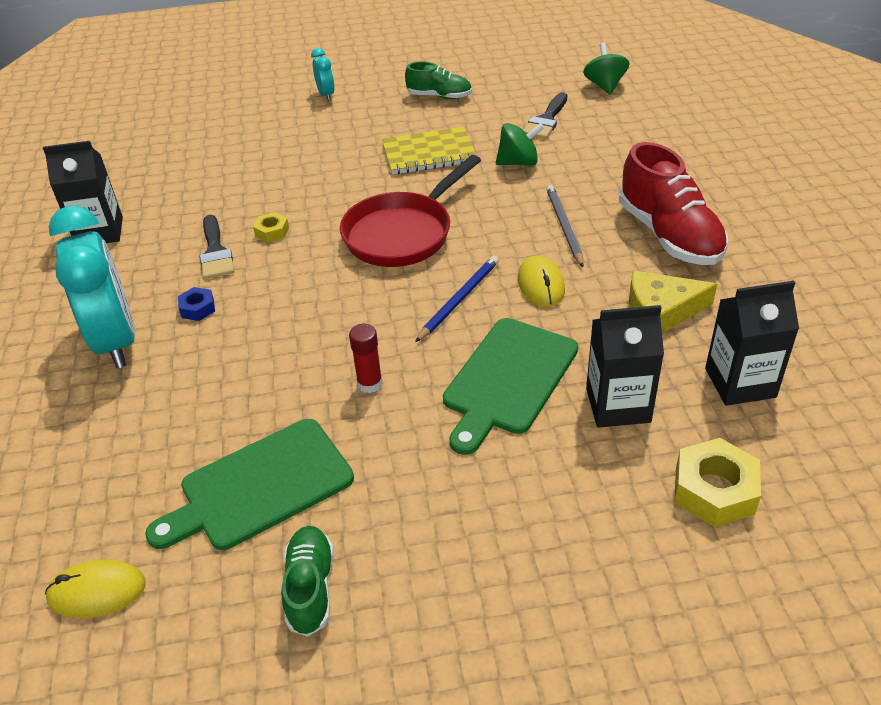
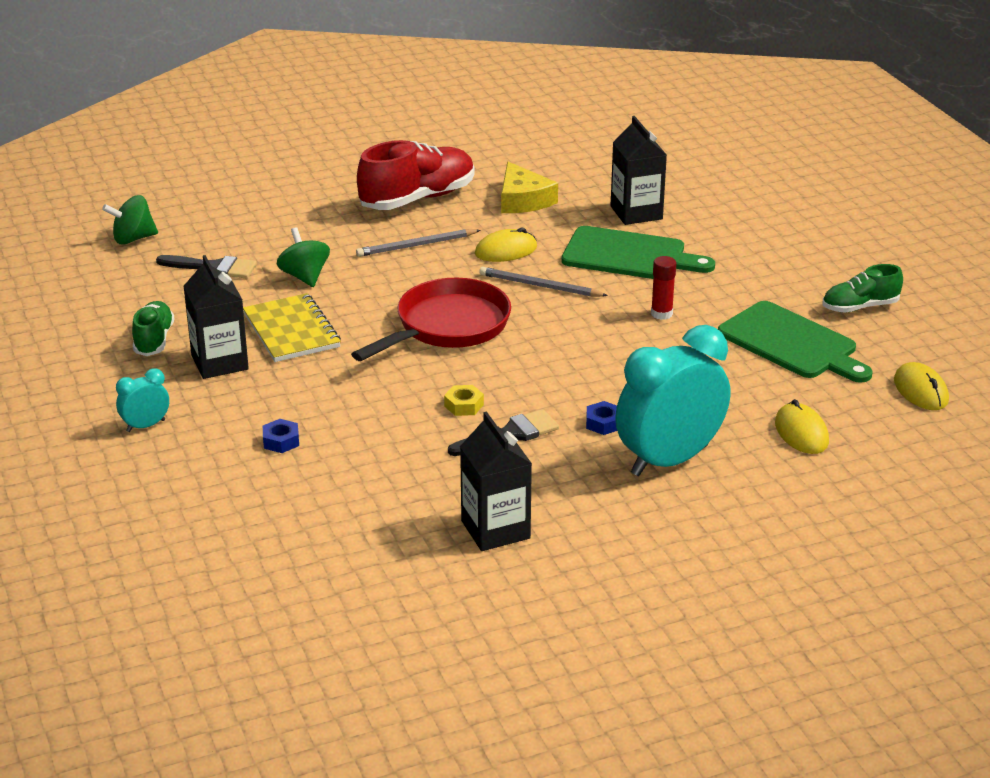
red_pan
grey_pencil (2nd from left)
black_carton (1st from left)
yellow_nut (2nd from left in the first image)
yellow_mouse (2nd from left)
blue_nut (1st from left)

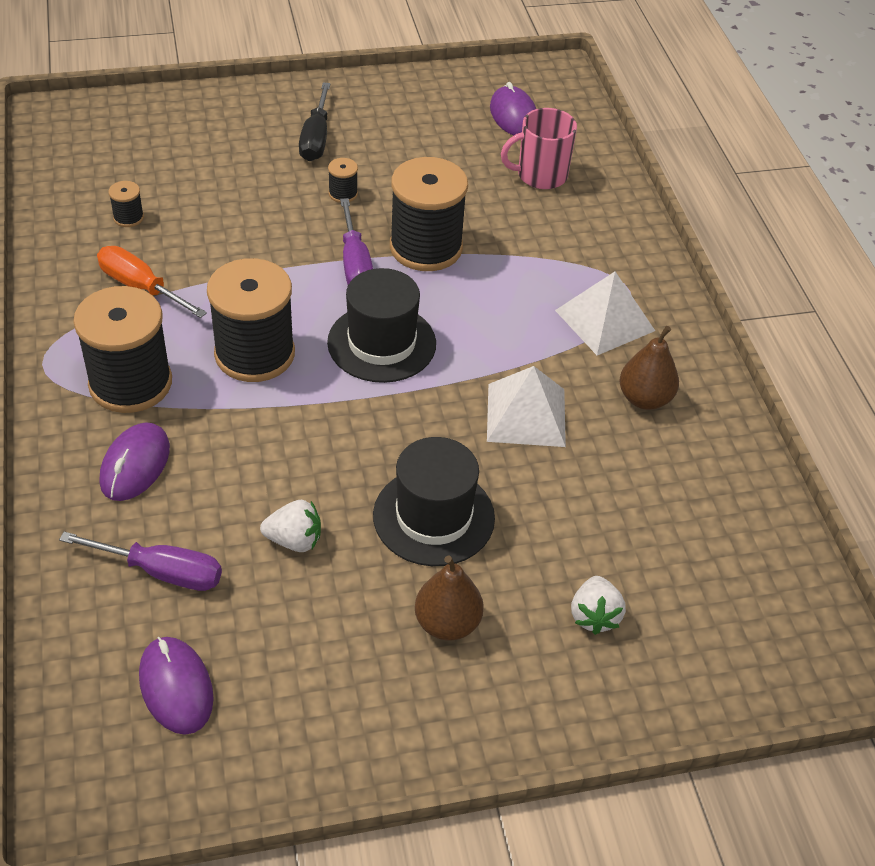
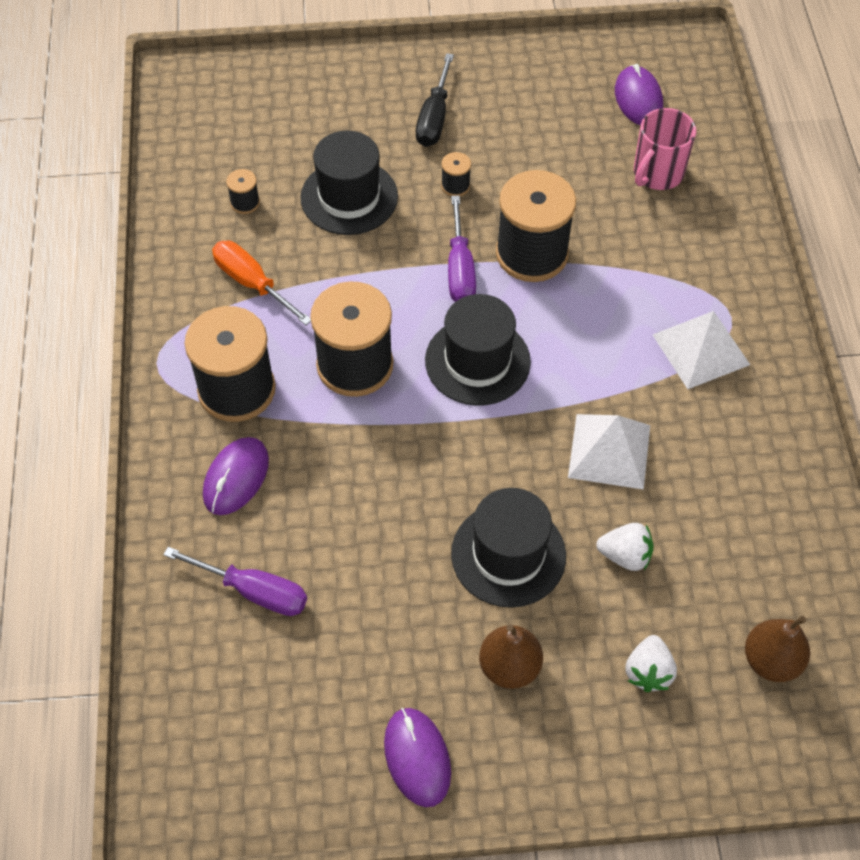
pink_mug
brown_pear (2nd from left)
white_strawberry (1st from left)
purple_mouse (2nd from left)
black_hat (1st from left)

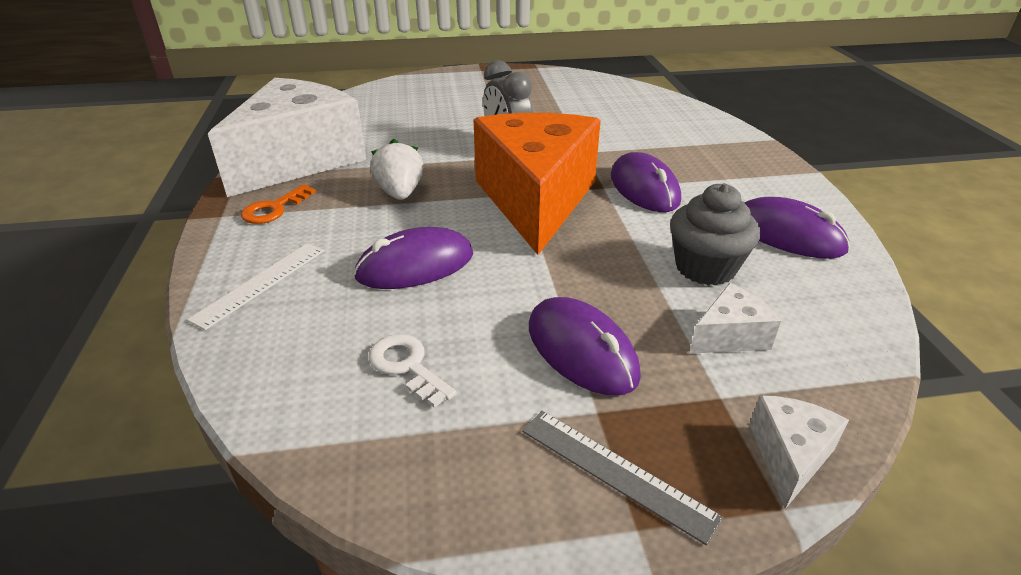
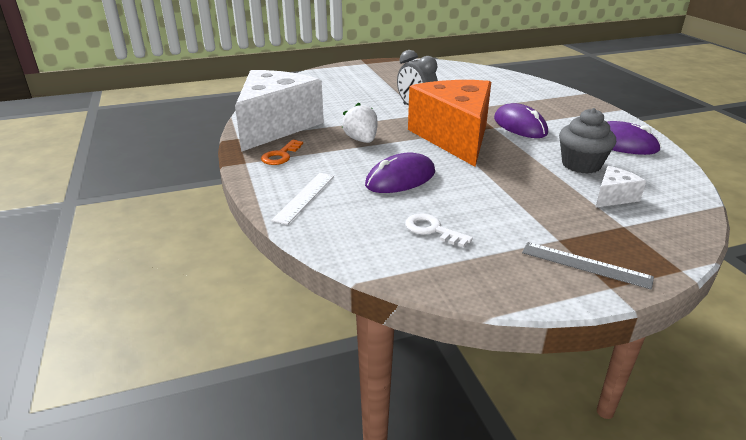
purple_mouse (2nd from left in the first image)
white_cheese (3rd from left in the first image)

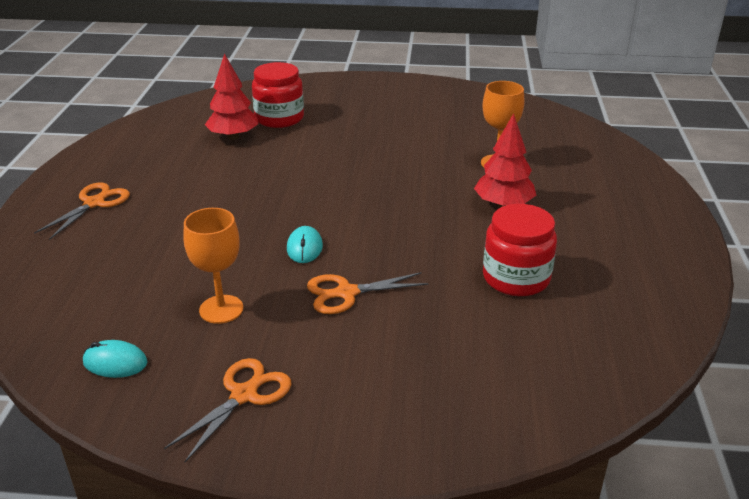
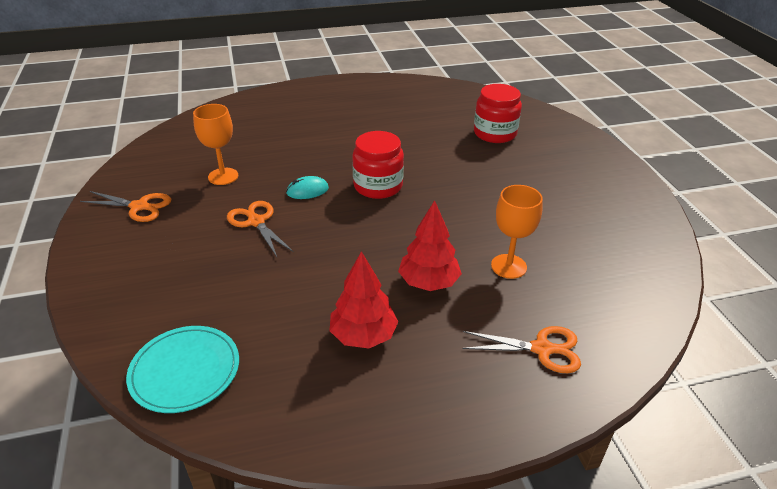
red_tree (1st from left)
orange_scissors (3rd from left)
red_jar (1st from left)
turquoise_mouse (1st from left in the first image)
turquoise_plate

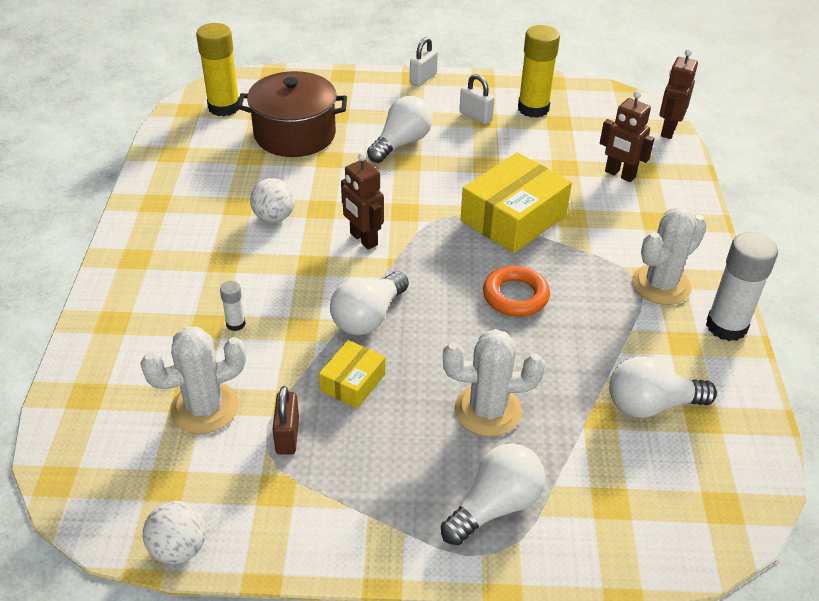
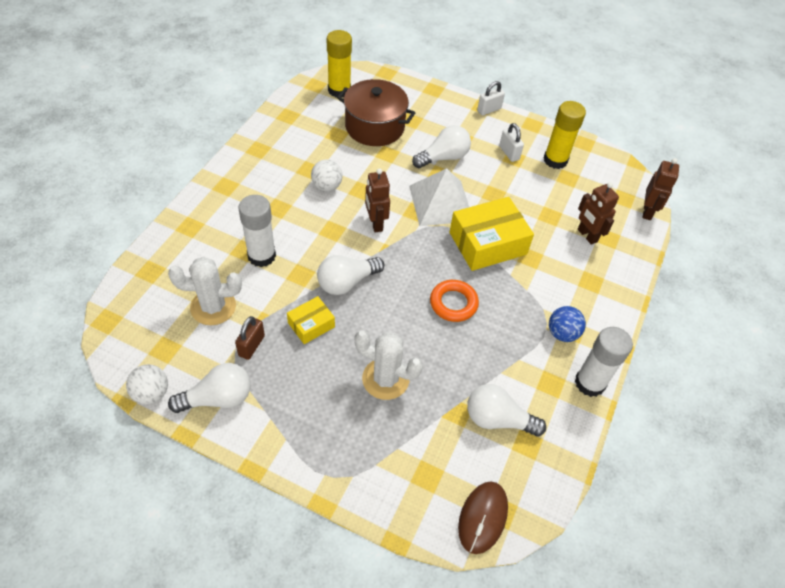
brown_robot (3rd from left)
blue_ball
white_glue_stick (1st from left)
white_light_bulb (1st from left)
white_pyramid
brown_mouse

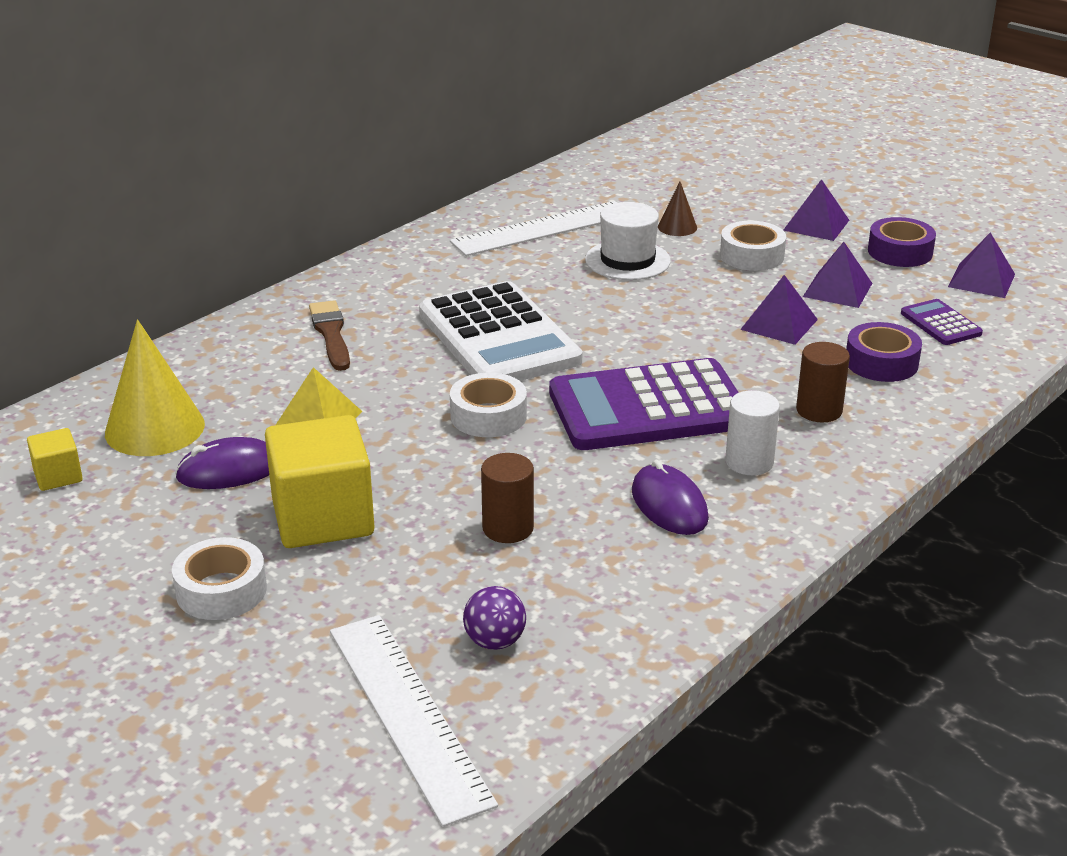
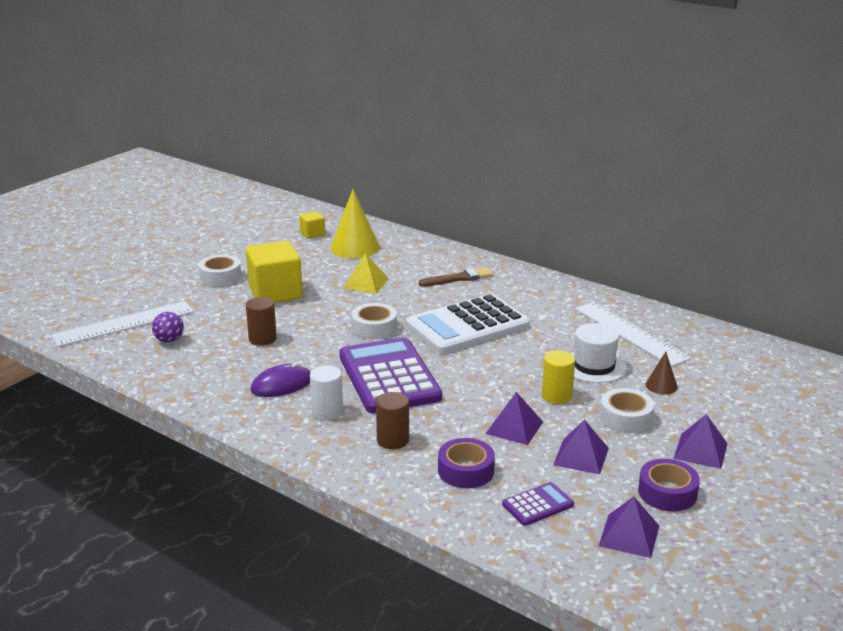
purple_mouse (1st from left in the first image)
yellow_cylinder

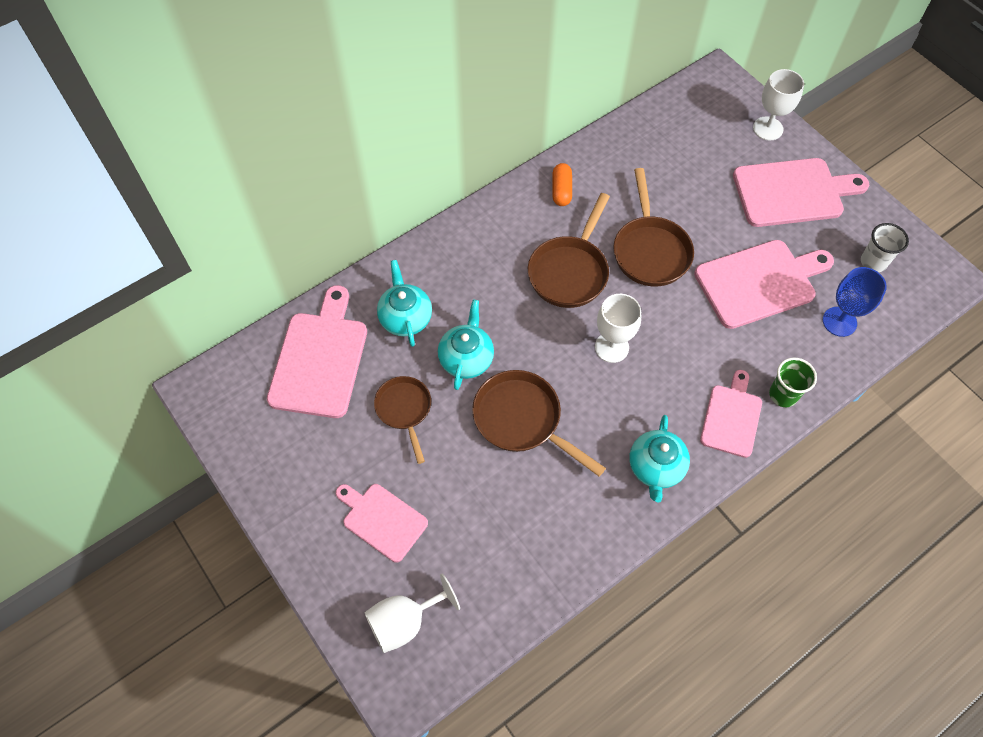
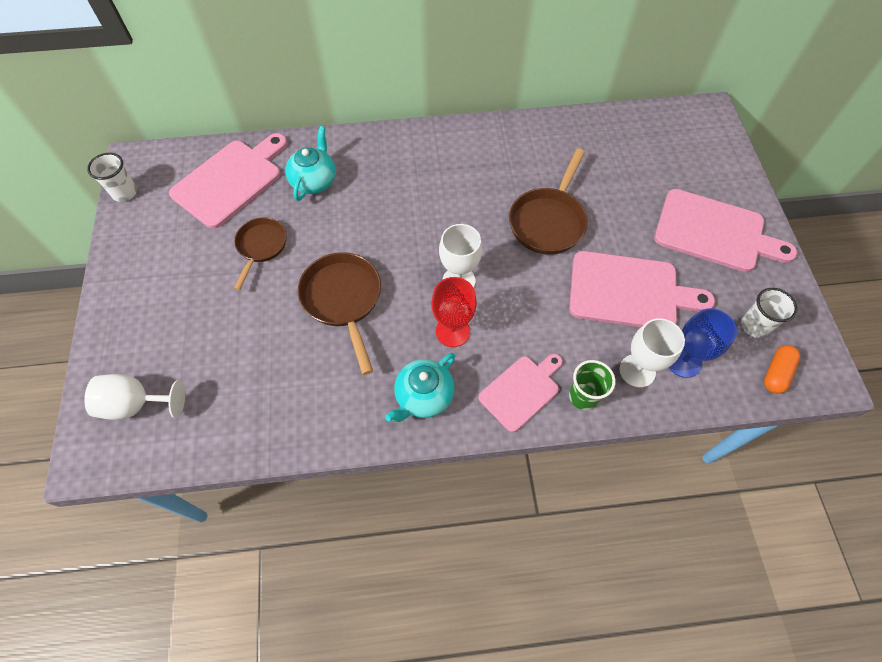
white_goblet (3rd from left)
orange_capsule
brown_pan (3rd from left in the first image)
turquoise_teapot (2nd from left in the first image)
pink_cutting_board (2nd from left in the first image)
white_cup (1st from left)
red_goblet

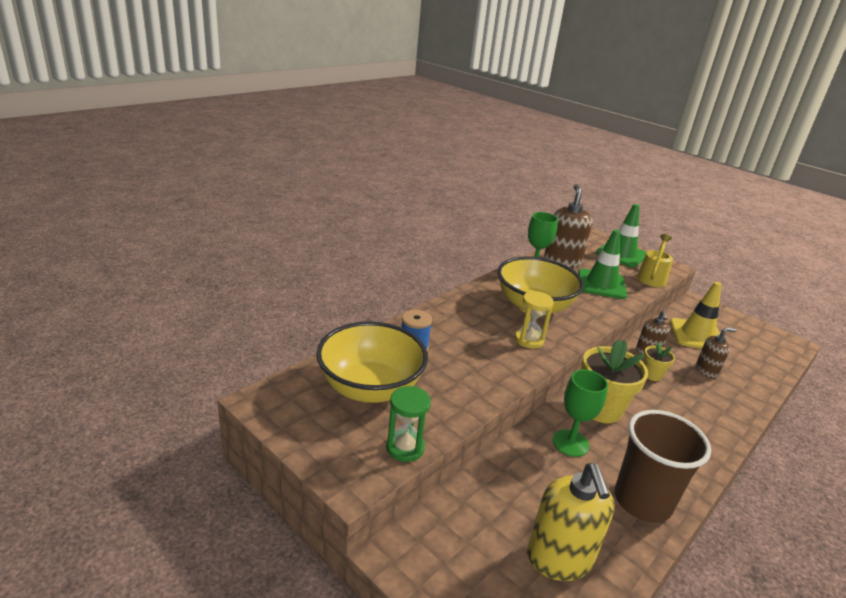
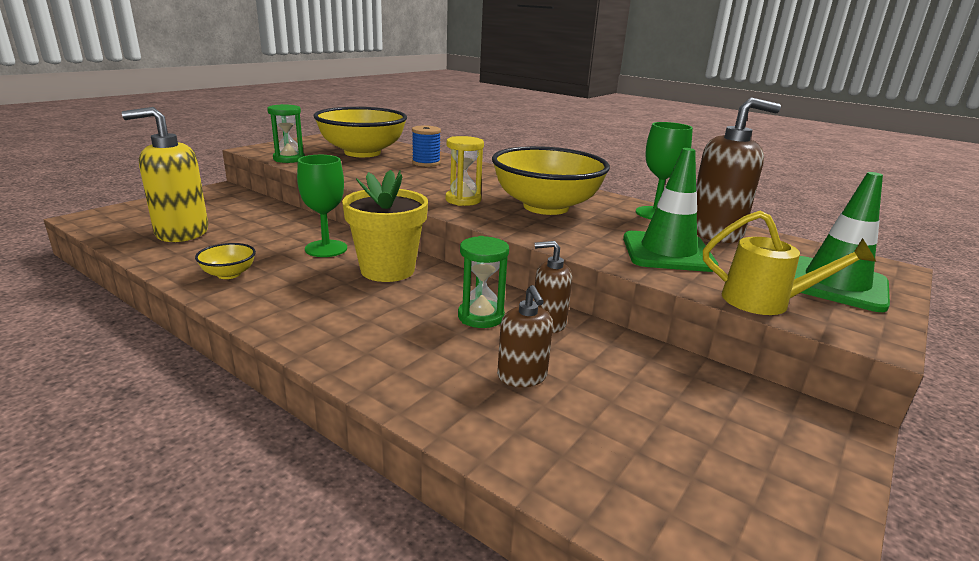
yellow_traffic_cone
green_hourglass (2nd from left)
yellow_bowl (1st from left)

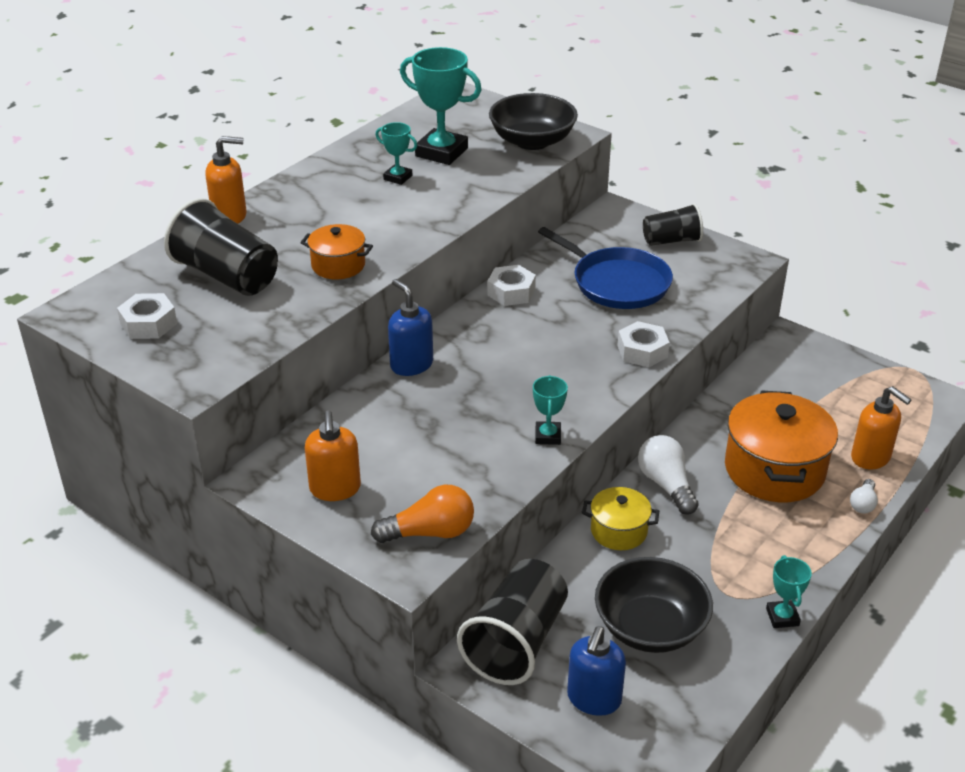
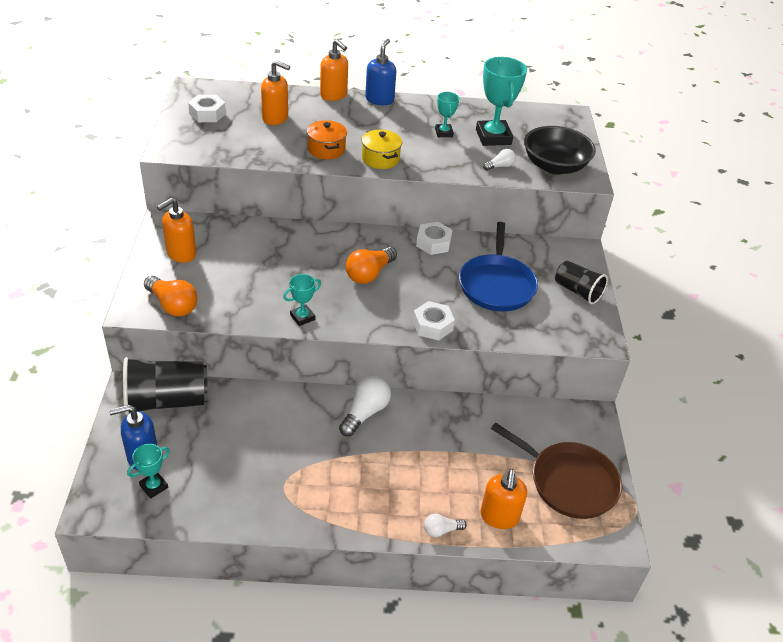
orange_soap_dispenser (2nd from left)
blue_soap_dispenser (2nd from left)
orange_pot (2nd from left in the first image)
yellow_pot
turquoise_trophy (1st from left)
black_bowl (2nd from left in the first image)
white_light_bulb (3rd from left)
orange_light_bulb (2nd from left)
brown_pan

